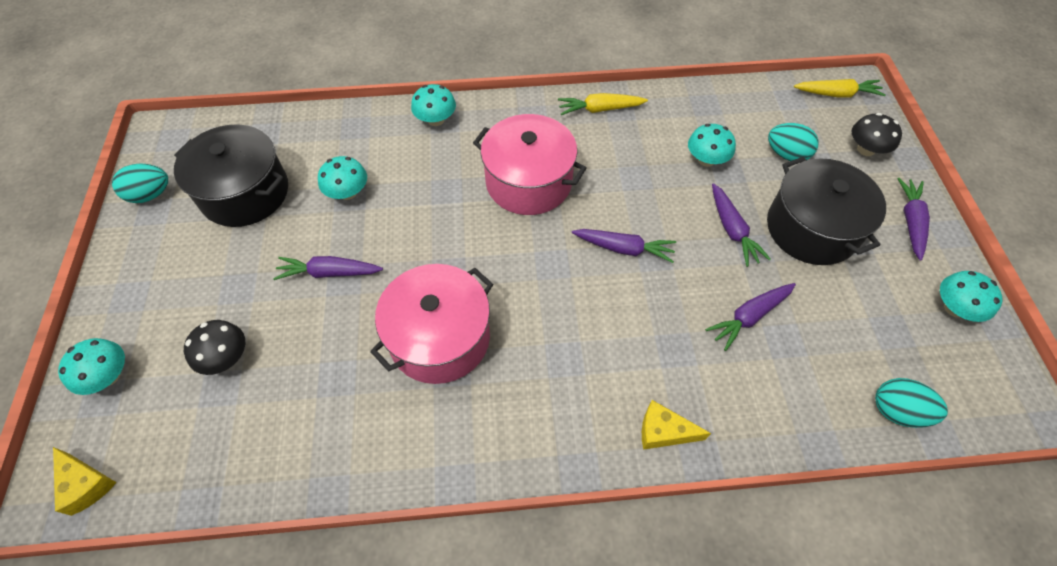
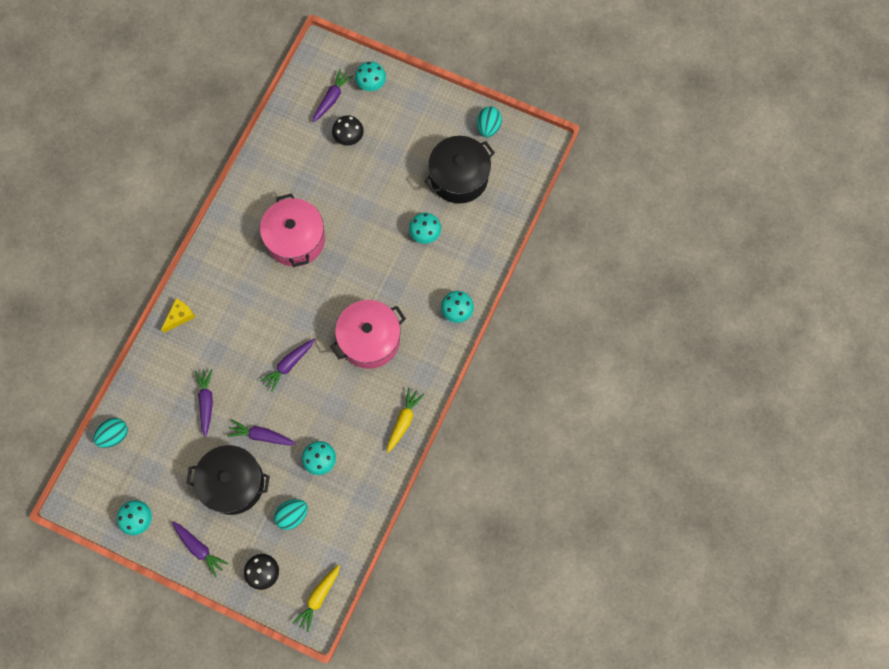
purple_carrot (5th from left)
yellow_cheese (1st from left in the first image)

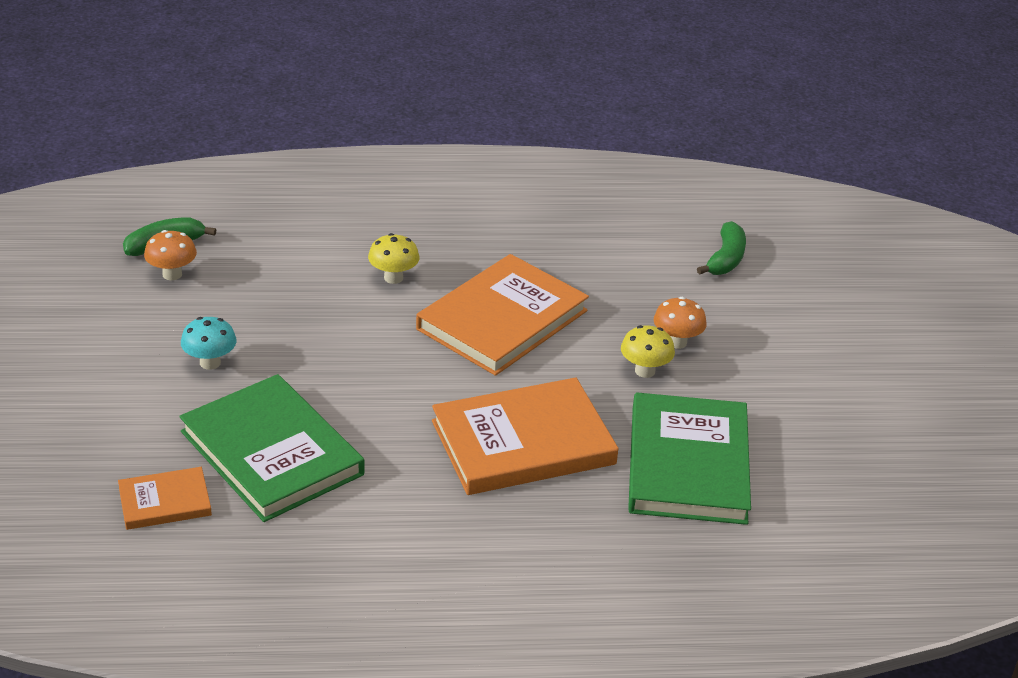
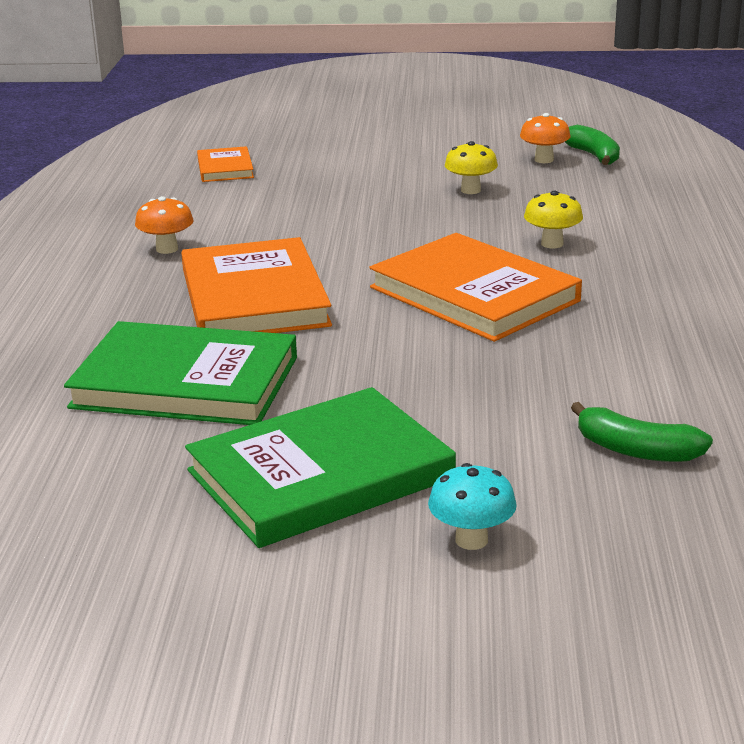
orange_mushroom (1st from left)
turquoise_mushroom
yellow_mushroom (1st from left)
green_book (2nd from left)

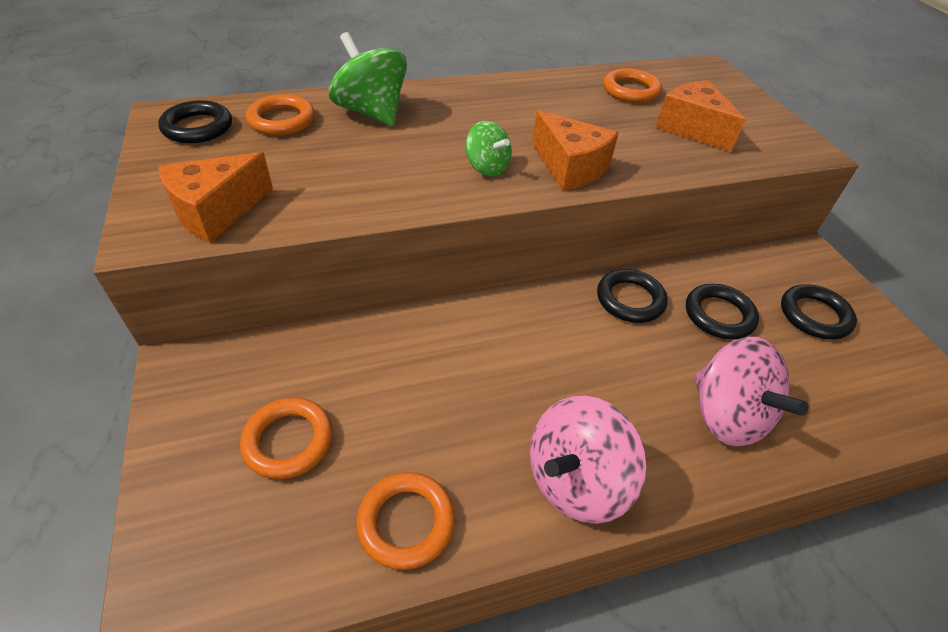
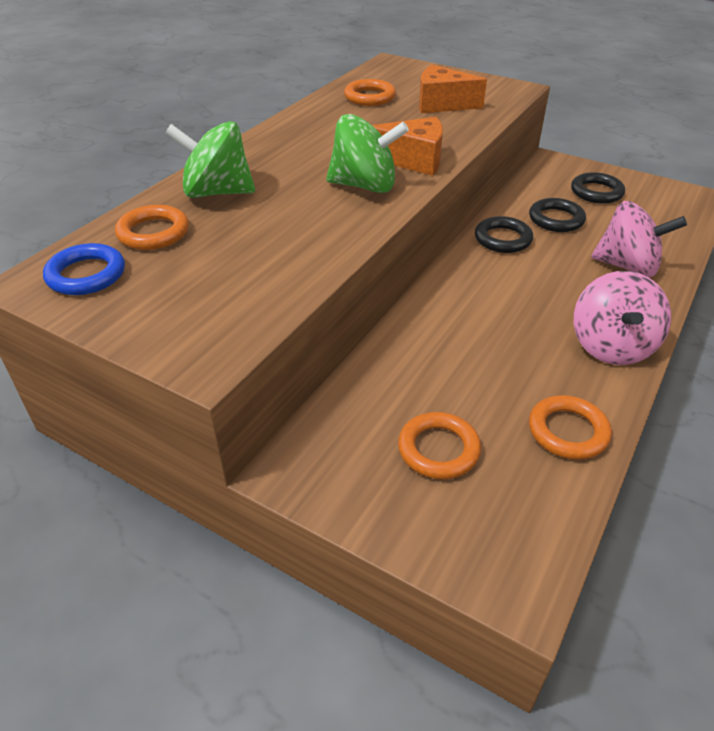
blue_ring
green_spinning_top (2nd from left)
orange_cheese (1st from left in the first image)

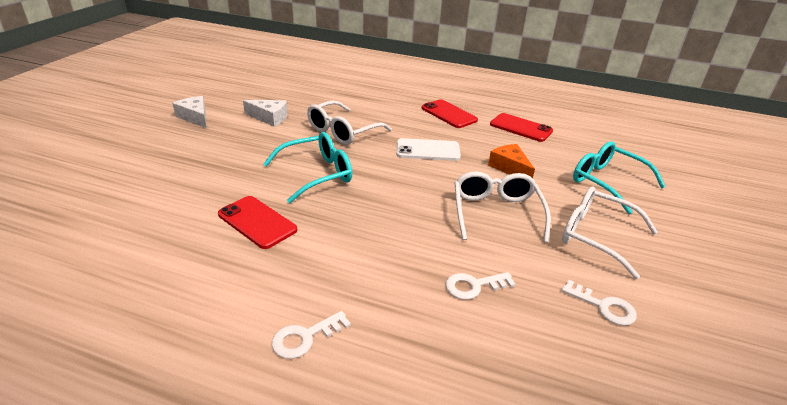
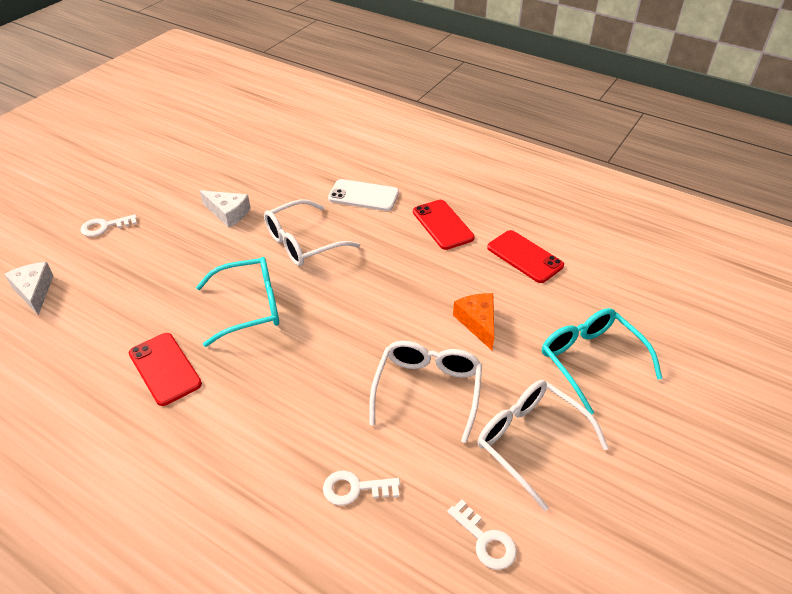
white_cheese (1st from left)
white_phone
white_key (1st from left)

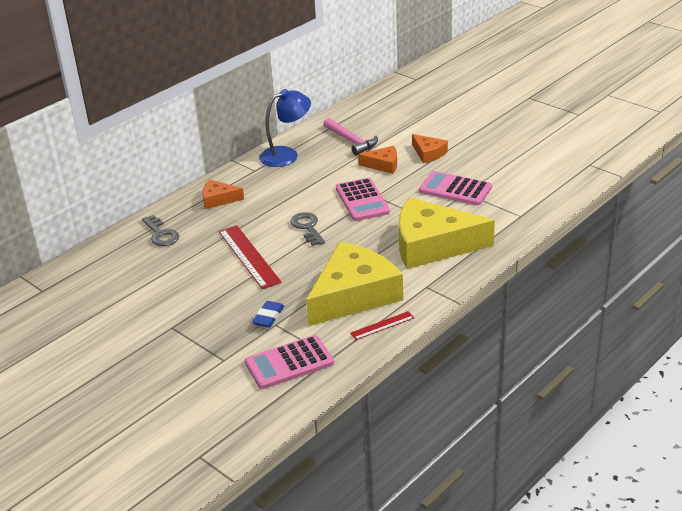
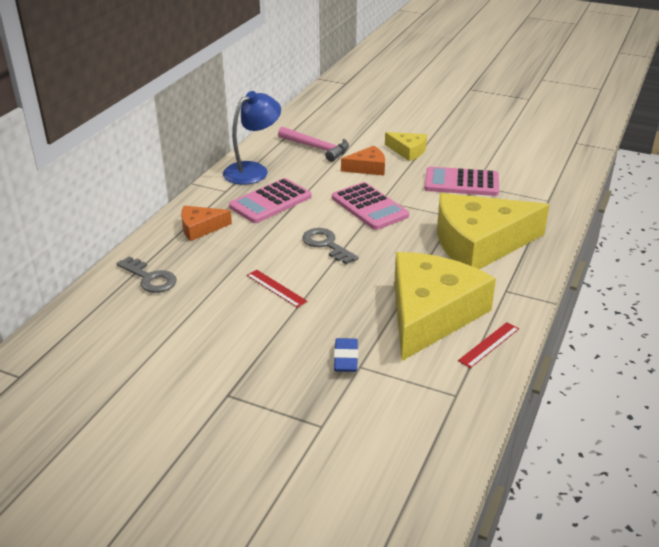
yellow_cheese (1st from left)
red_ruler (1st from left)
pink_calculator (1st from left)

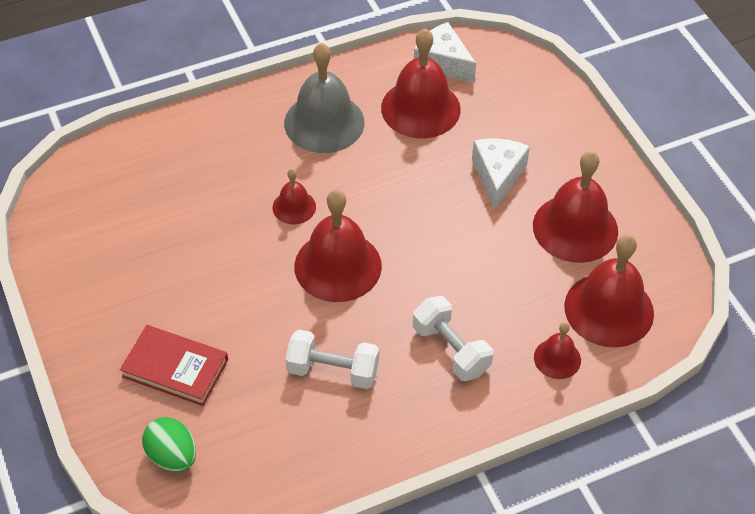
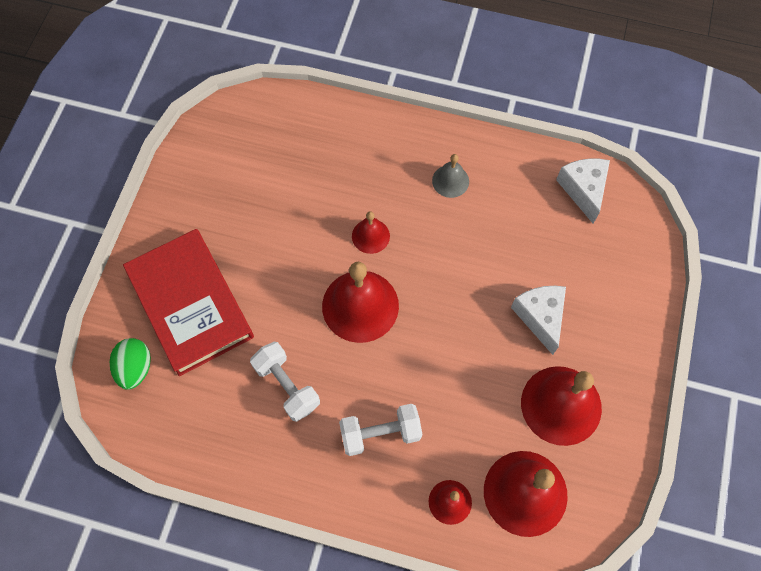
red_bell (3rd from left in the first image)
grey_bell
white_cheese (1st from left)
white_dumbbell (2nd from left)
red_book

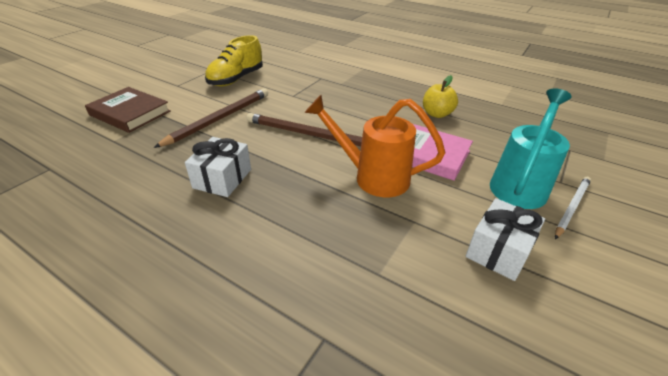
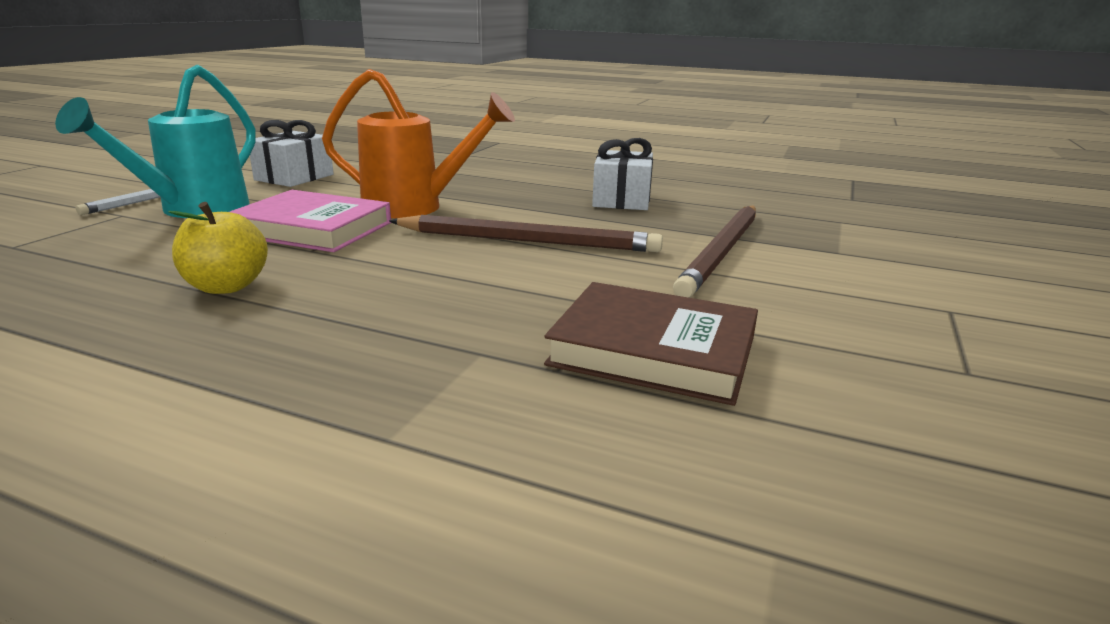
yellow_shoe
brown_book

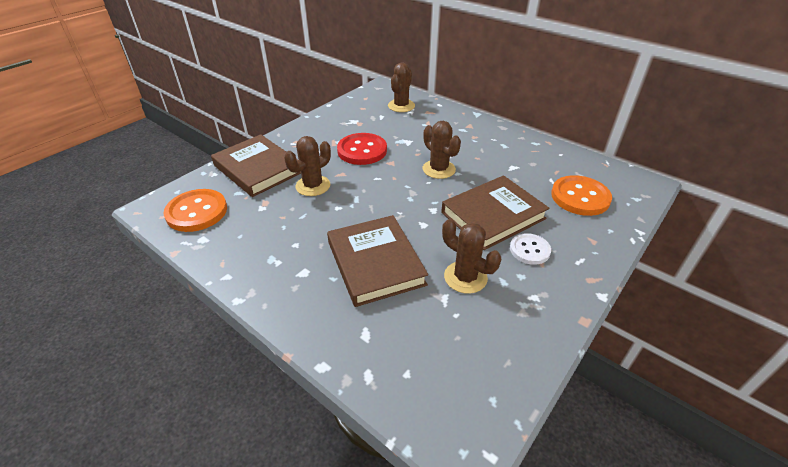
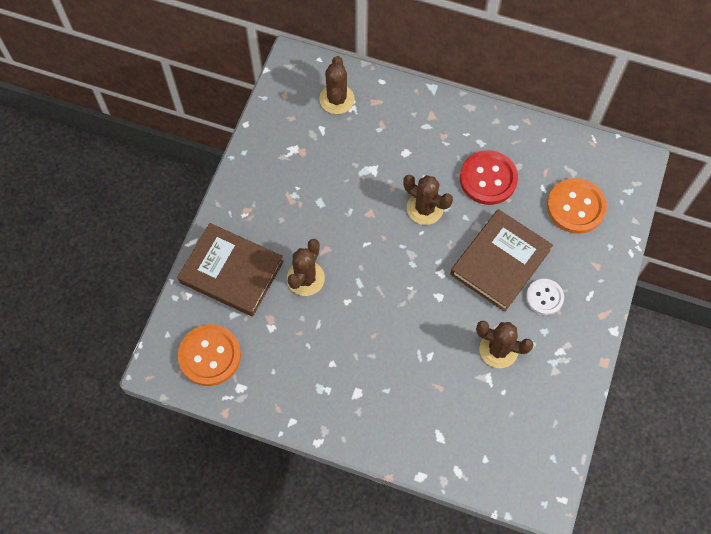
red_button
brown_book (2nd from left in the first image)

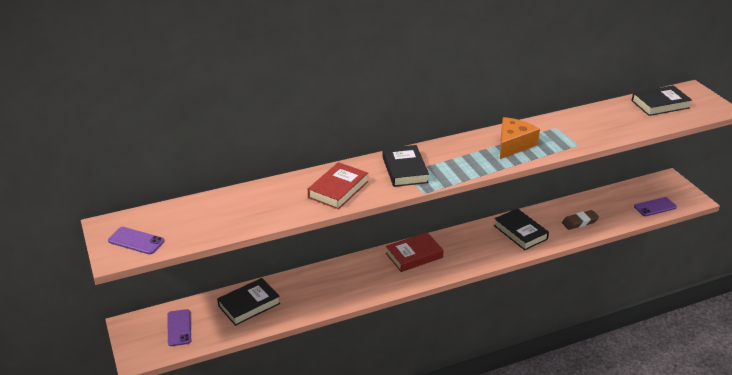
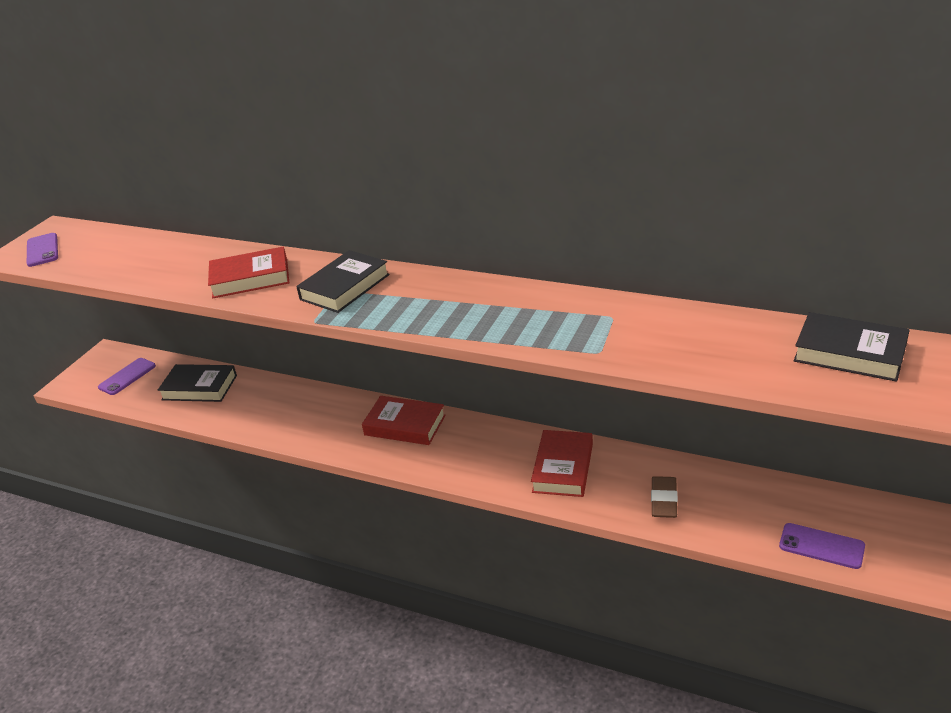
orange_cheese
red_book (3rd from left)
brown_eraser

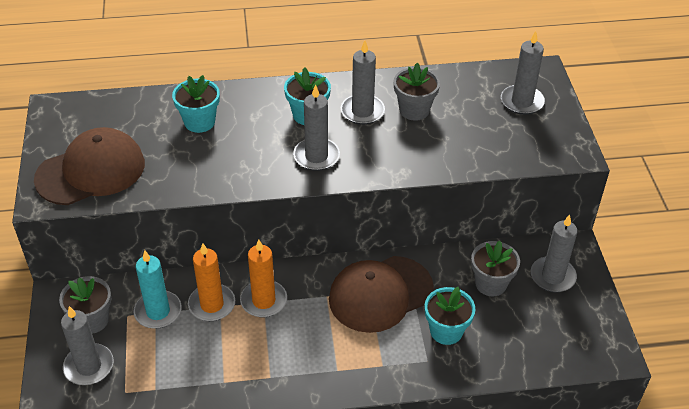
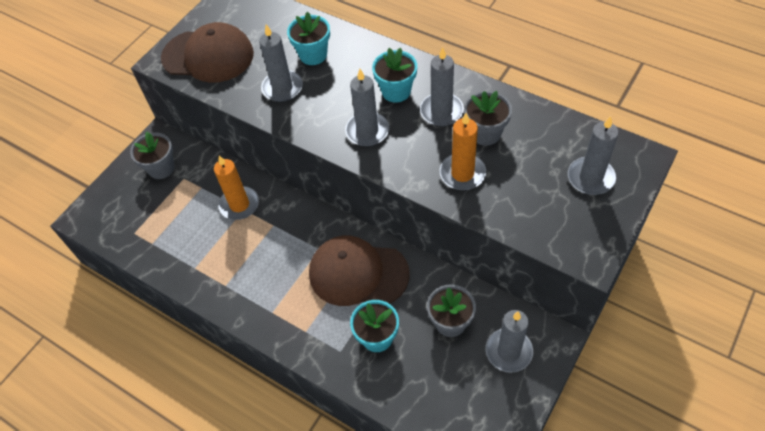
orange_candle (2nd from left)
turquoise_candle
grey_candle (1st from left)

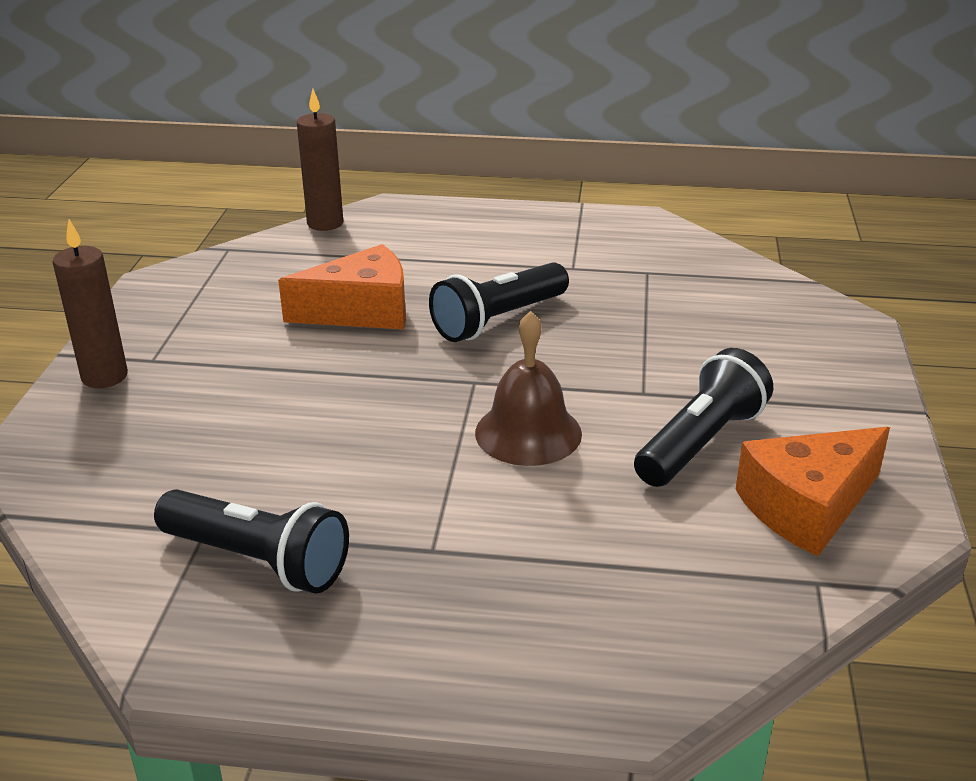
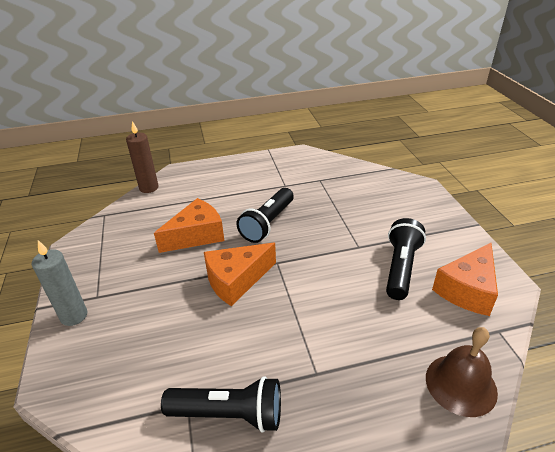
grey_candle
brown_bell
orange_cheese (2nd from left)

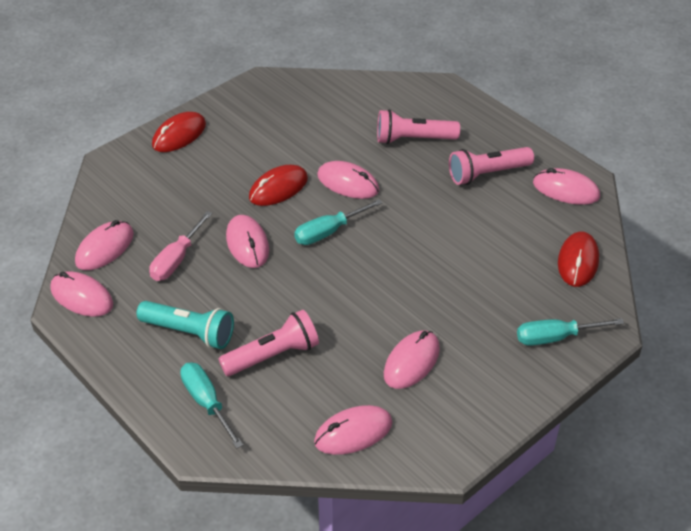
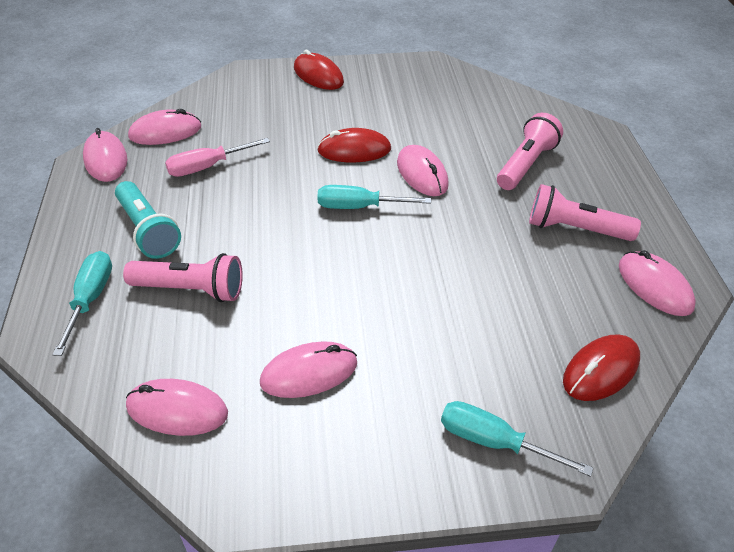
pink_flashlight (2nd from left)
red_mouse (1st from left)
pink_mouse (3rd from left in the first image)

